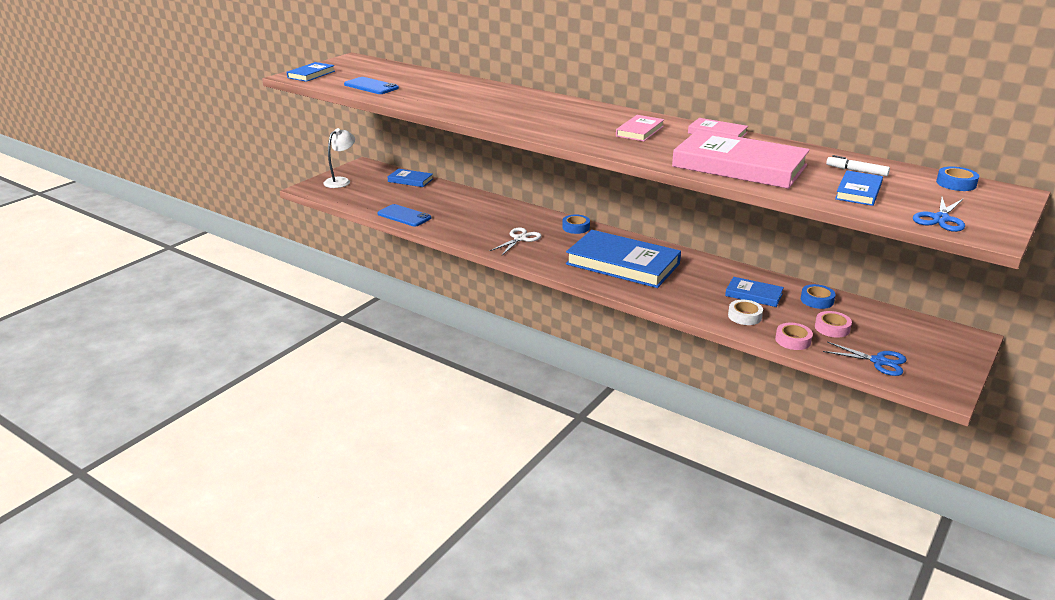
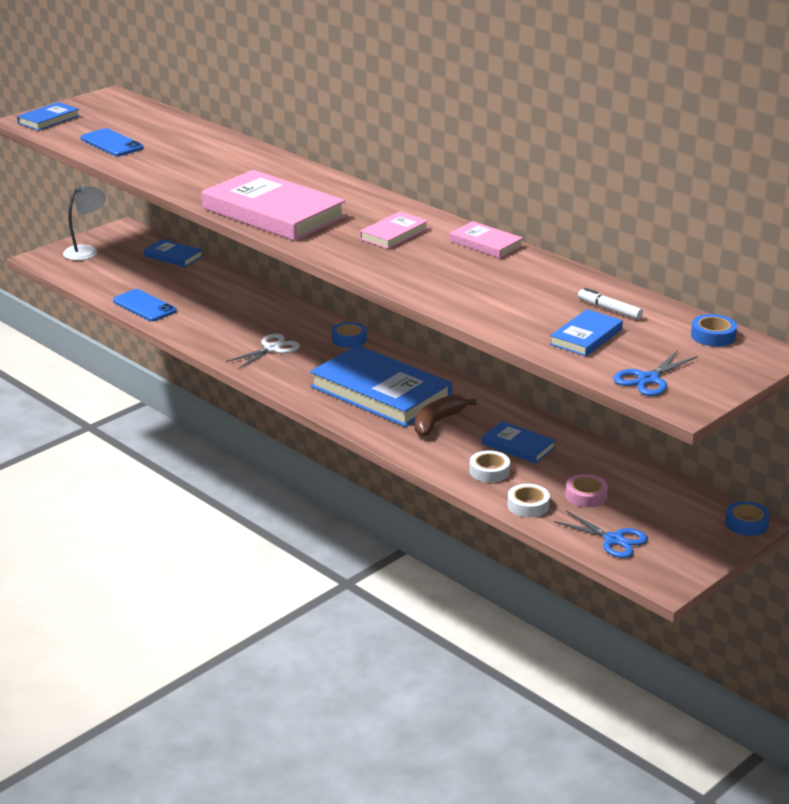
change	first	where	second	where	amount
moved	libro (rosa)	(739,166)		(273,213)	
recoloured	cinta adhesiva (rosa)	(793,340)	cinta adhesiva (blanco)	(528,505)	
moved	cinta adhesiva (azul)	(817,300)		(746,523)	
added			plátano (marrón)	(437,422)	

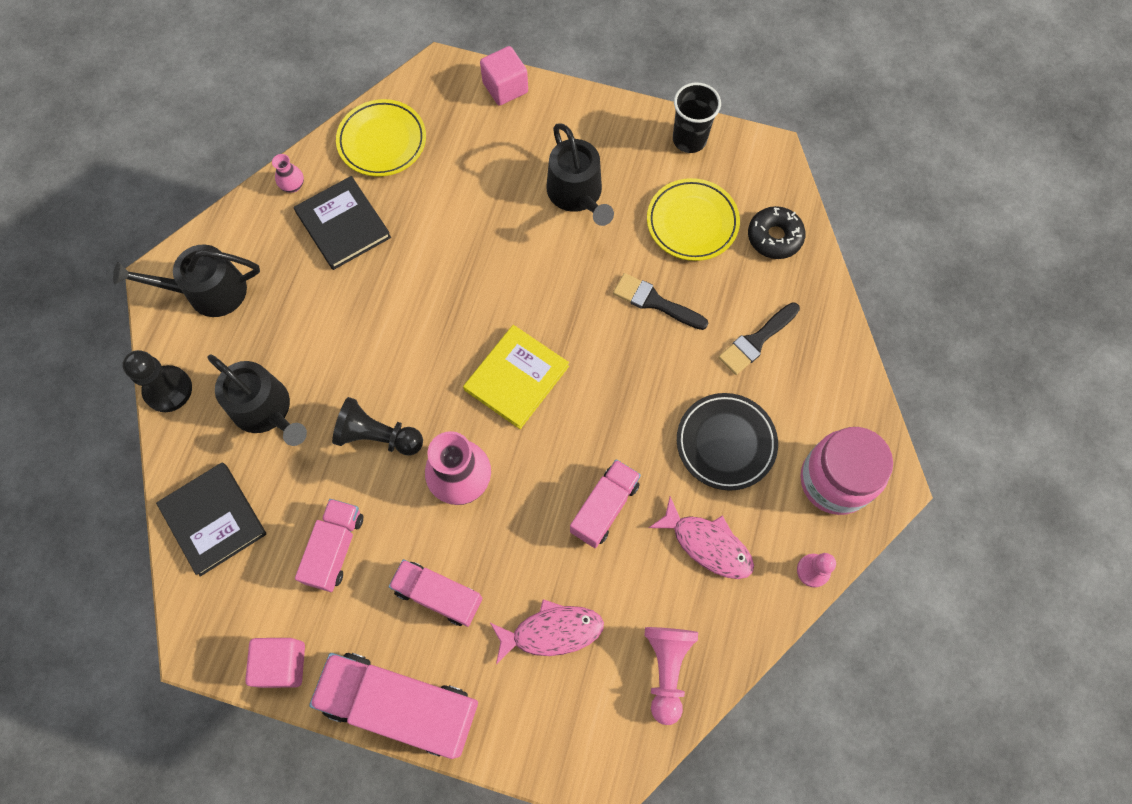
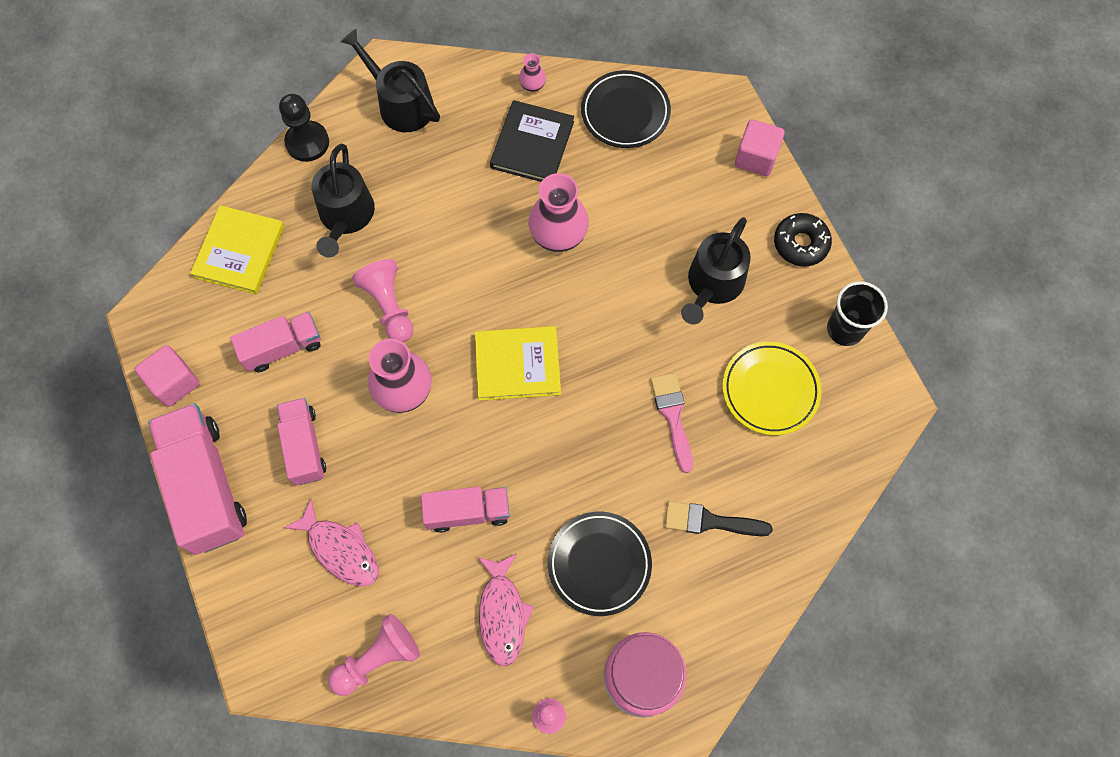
change	first	where	second	where	amount
recoloured	libro (negro)	(214,519)	libro (amarillo)	(239,251)	
recoloured	peón (negro)	(378,436)	peón (rosa)	(389,306)	
recoloured	plato (amarillo)	(382,141)	plato (negro)	(625,113)	
recoloured	pincel (negro)	(655,302)	pincel (rosa)	(672,416)	
moved	rosquilla (negro)	(774,237)		(800,243)	
added			florero (rosa)	(558,235)	

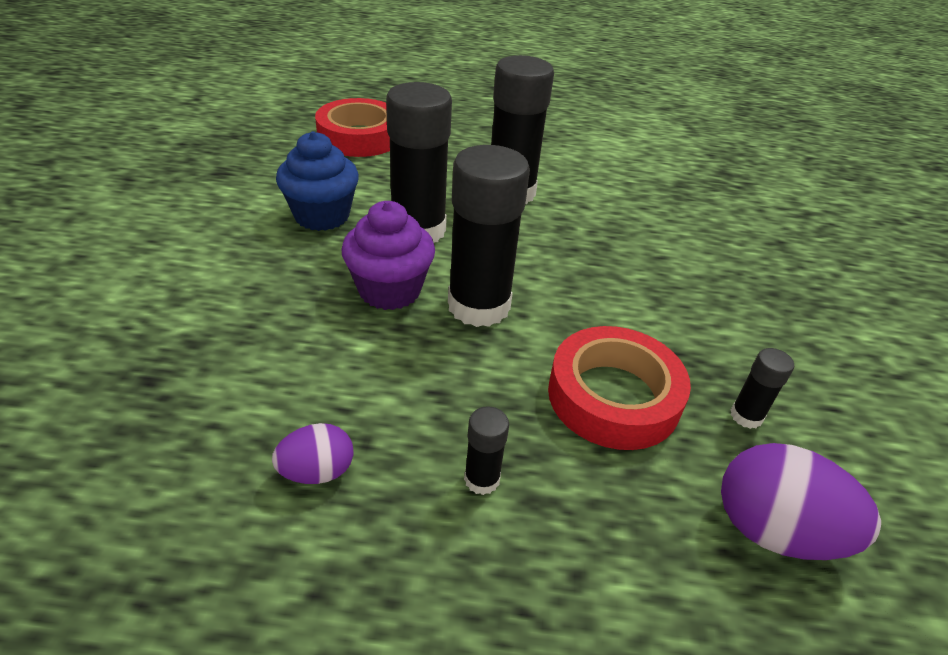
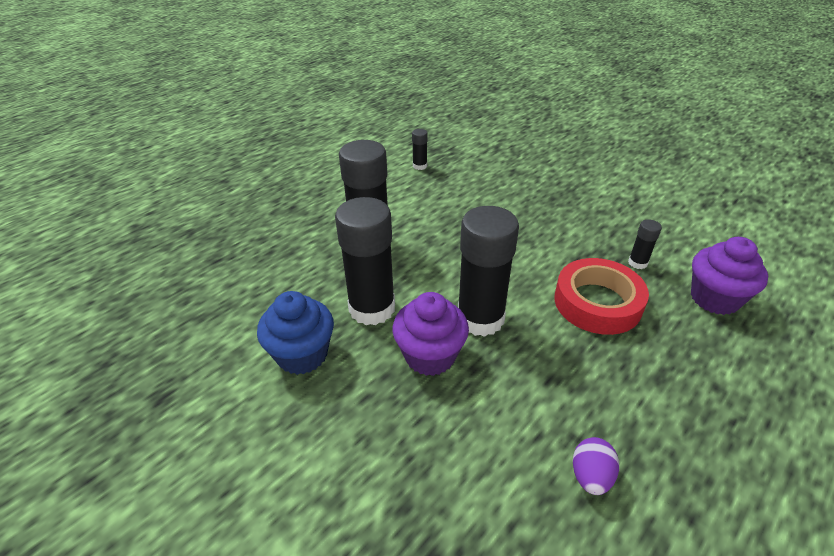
change	first	where	second	where	amount
removed	cinta adhesiva (rojo)	(359,137)			
moved	barra de pegamento (negro)	(482,479)		(420,166)	
replaced	huevo (morado)	(774,531)	magdalena (morado)	(714,298)	

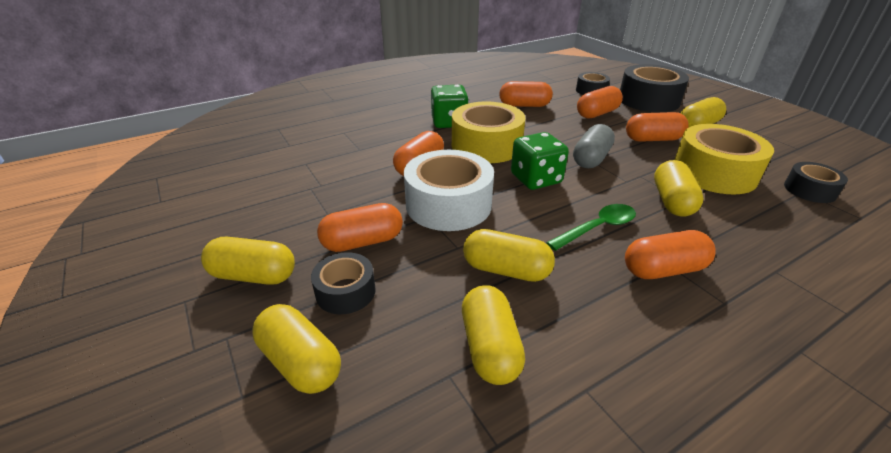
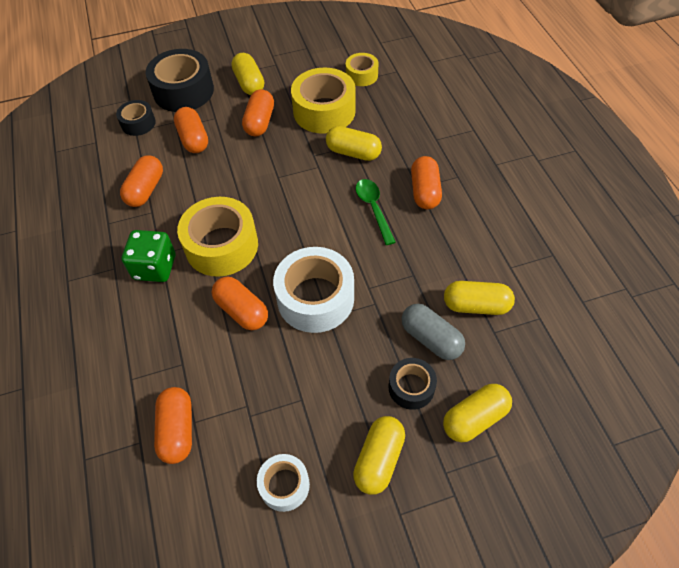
change	first	where	second	where	amount
moved	cápsula (naranja)	(363,242)		(178,430)	
removed	cápsula (amarillo)	(506,270)			
removed	dado (verde)	(536,179)			
moved	cápsula (gris)	(591,159)		(431,338)	
recoloured	cinta adhesiva (negro)	(809,190)	cinta adhesiva (amarillo)	(361,75)	
added			cinta adhesiva (blanco)	(284,485)	

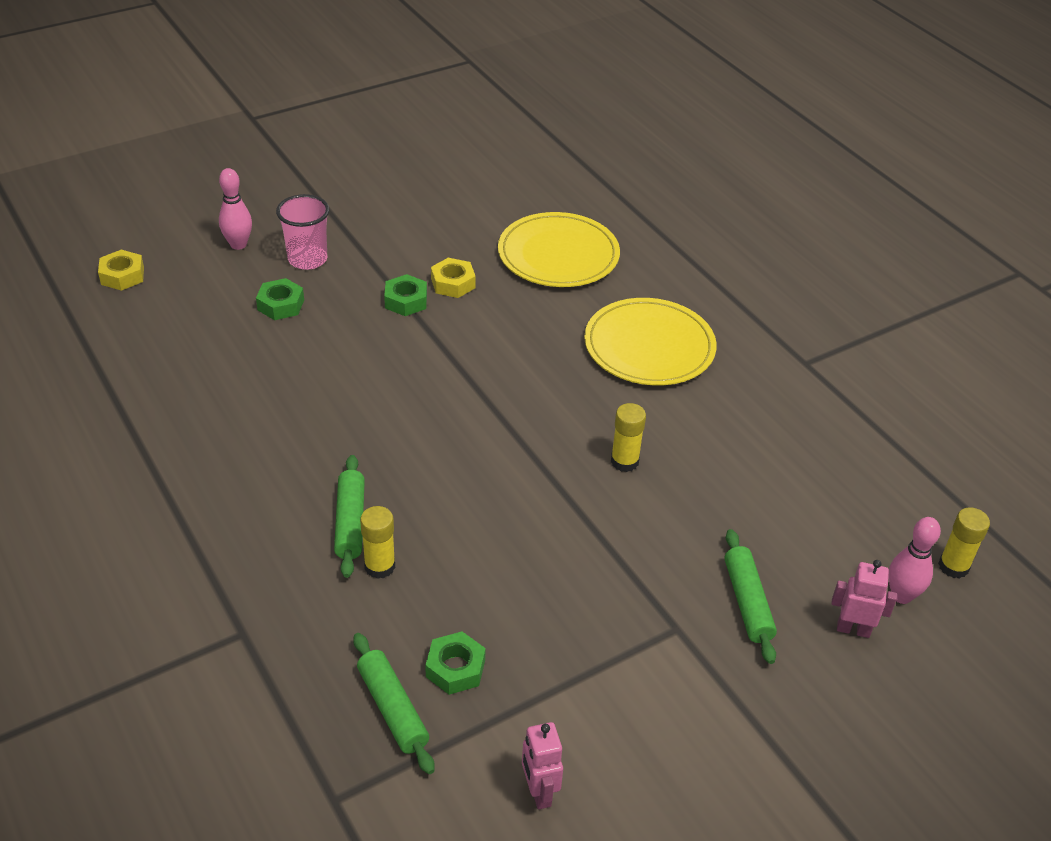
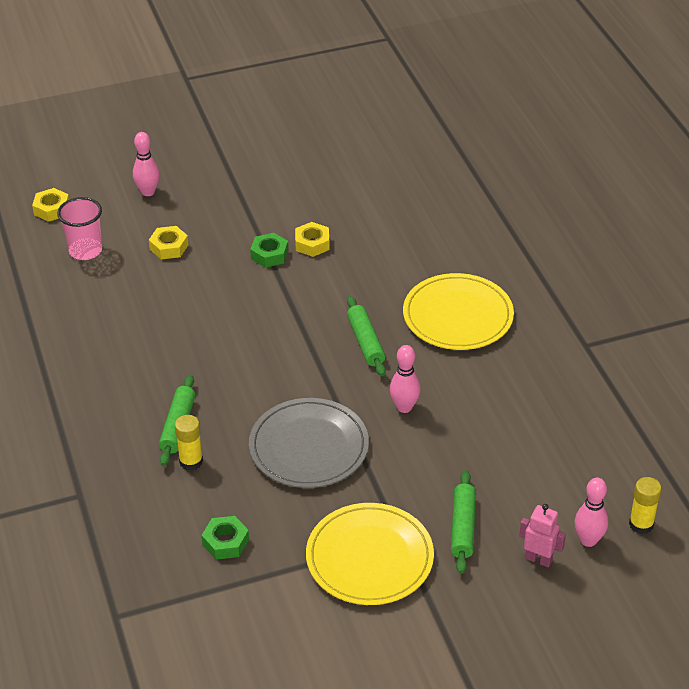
change	first	where	second	where	amount
recoloured	tuerca (verde)	(281,305)	tuerca (amarillo)	(169,247)	
moved	vaso (rosa)	(307,259)		(85,251)	
moved	rodillo (verde)	(392,709)		(365,342)	
moved	plato (amarillo)	(558,255)		(369,557)	
removed	robot (rosa)	(539,792)			
replaced	barra de pegamento (amarillo)	(624,461)	bolo (rosa)	(404,407)	
added			plato (gris)	(309,447)	

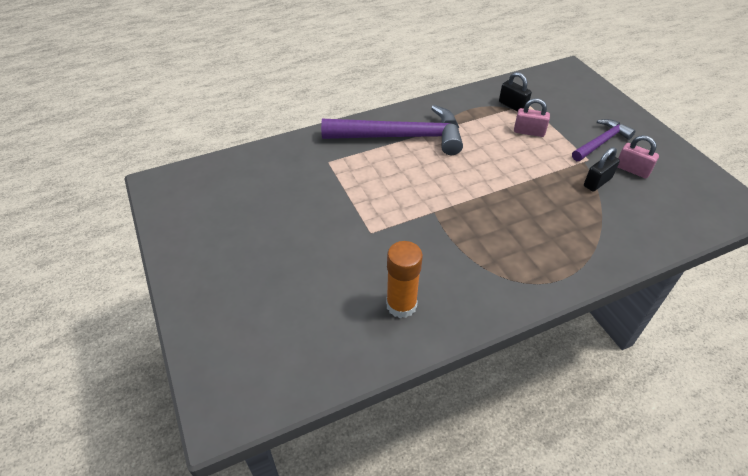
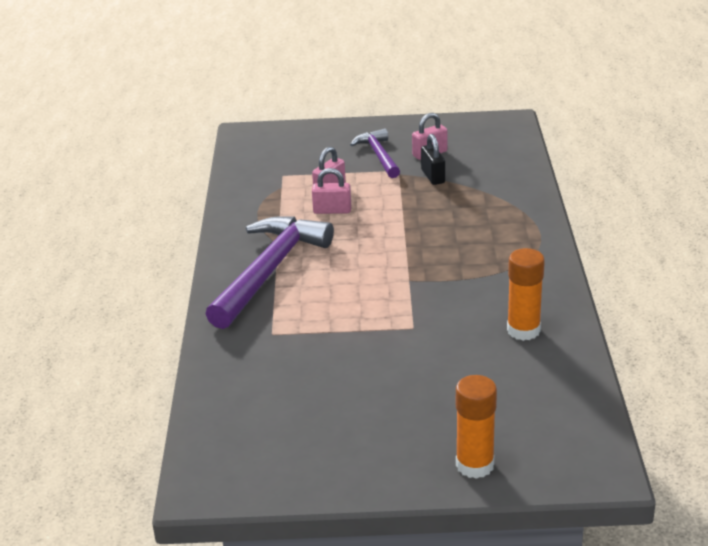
change	first	where	second	where	amount
removed	candado (negro)	(512,106)			
added			candado (rosa)	(332,210)	
added			barra de pegamento (naranja)	(474,465)	

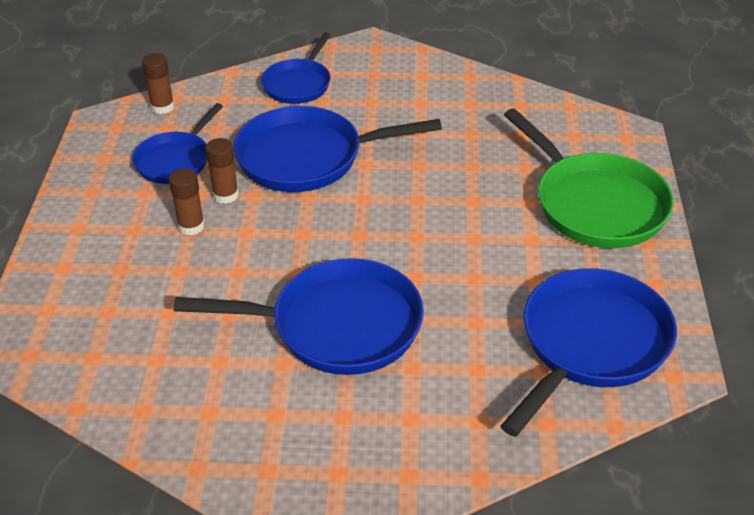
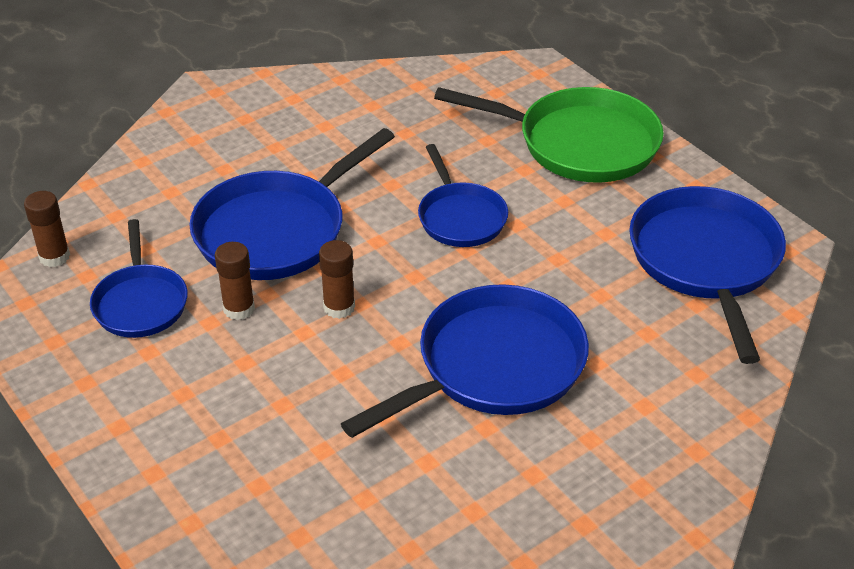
change	first	where	second	where	amount
moved	barra de pegamento (marrón)	(191,226)		(339,307)	
moved	sartén (azul)	(298,84)		(460,217)	

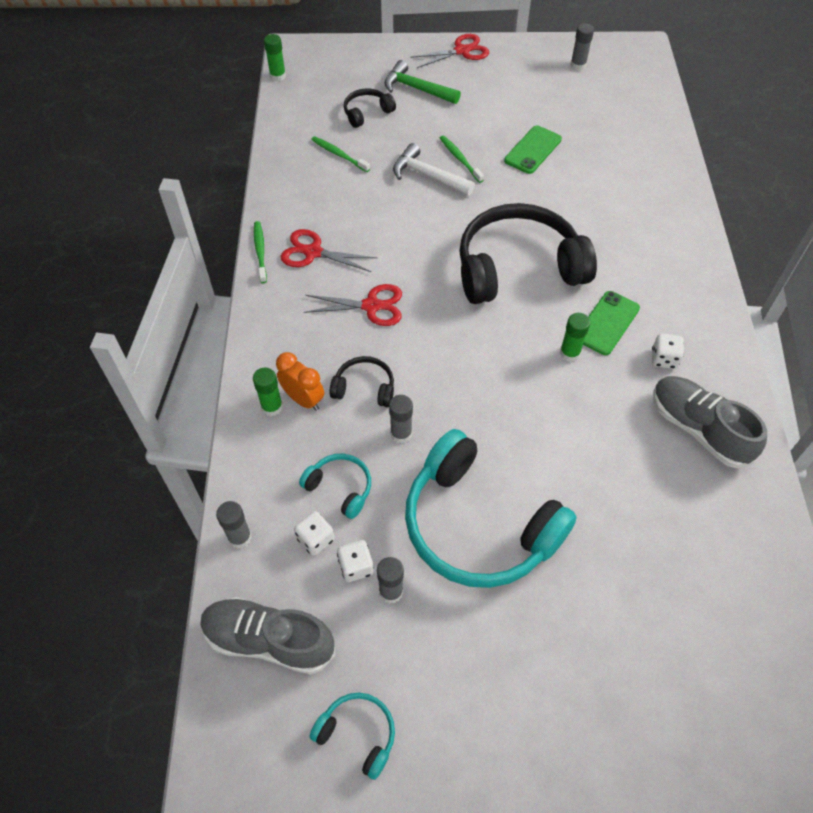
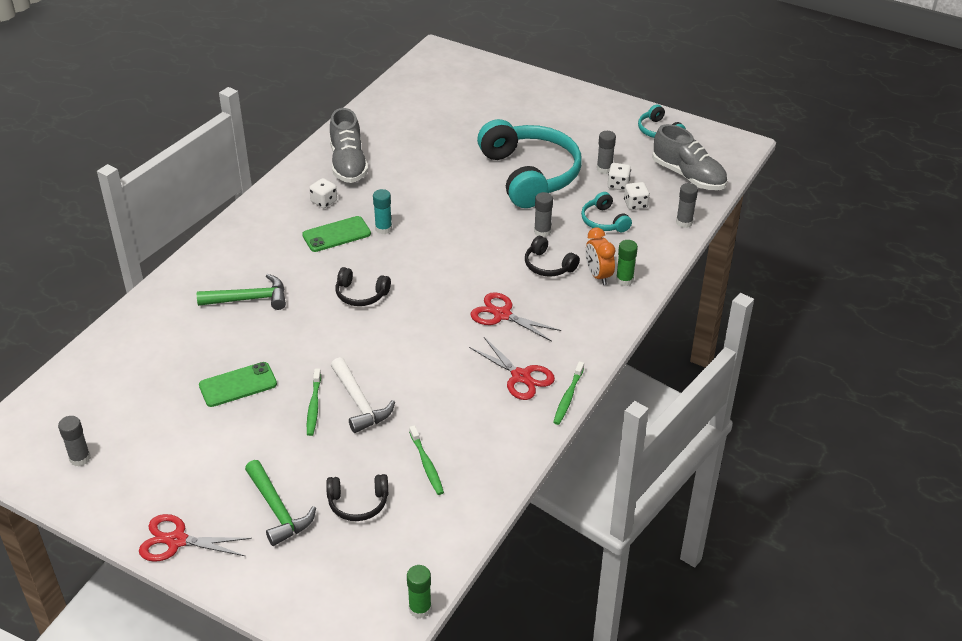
change	first	where	second	where	amount
resized	auriculares (negro)	(518,268)		(361,294)	x0.44
recoloured	barra de pegamento (verde)	(569,353)	barra de pegamento (turquesa)	(383,229)	
added			martillo (verde)	(249,299)	

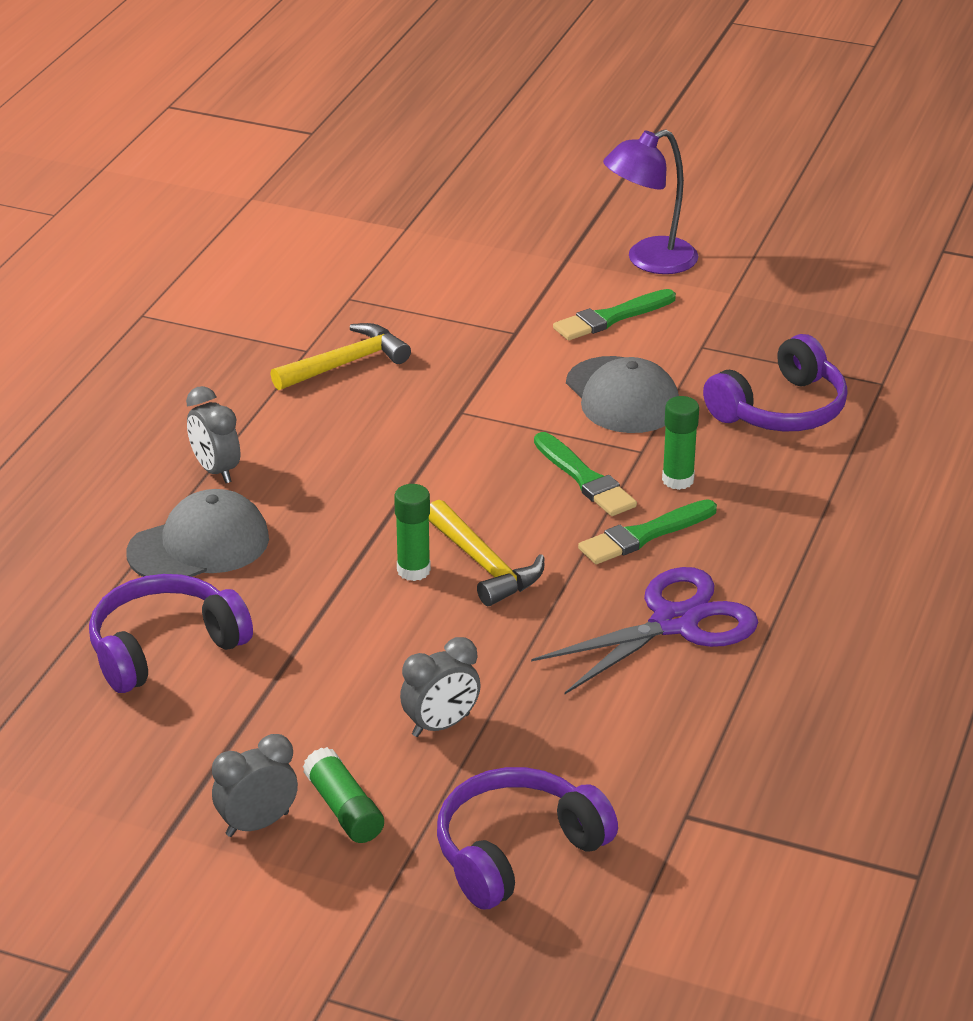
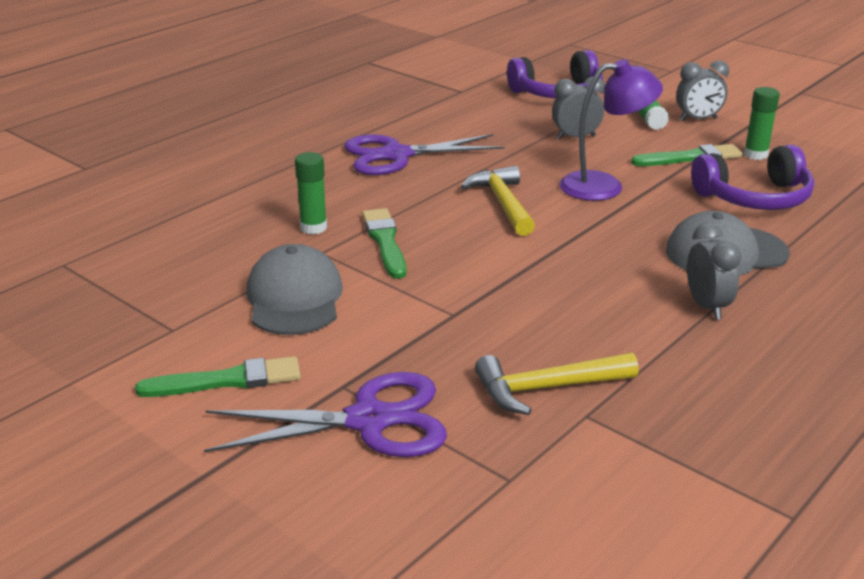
change	first	where	second	where	amount
moved	barra de pegamento (verde)	(413,570)		(755,155)	
moved	pincel (verde)	(645,535)		(690,158)	
moved	lámpara (morado)	(649,261)		(604,186)	
removed	auriculares (morado)	(780,409)			
added			tijeras (morado)	(369,420)	

